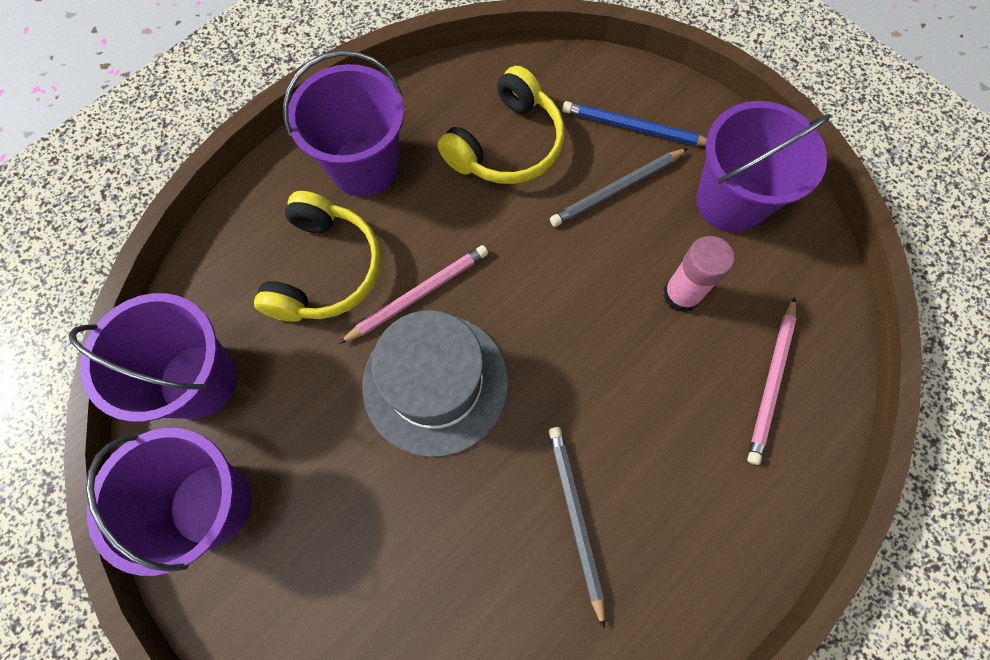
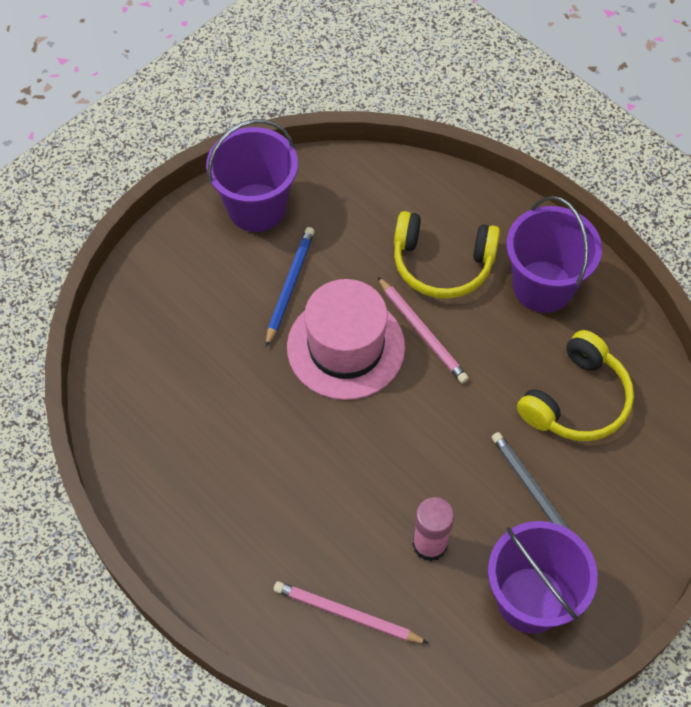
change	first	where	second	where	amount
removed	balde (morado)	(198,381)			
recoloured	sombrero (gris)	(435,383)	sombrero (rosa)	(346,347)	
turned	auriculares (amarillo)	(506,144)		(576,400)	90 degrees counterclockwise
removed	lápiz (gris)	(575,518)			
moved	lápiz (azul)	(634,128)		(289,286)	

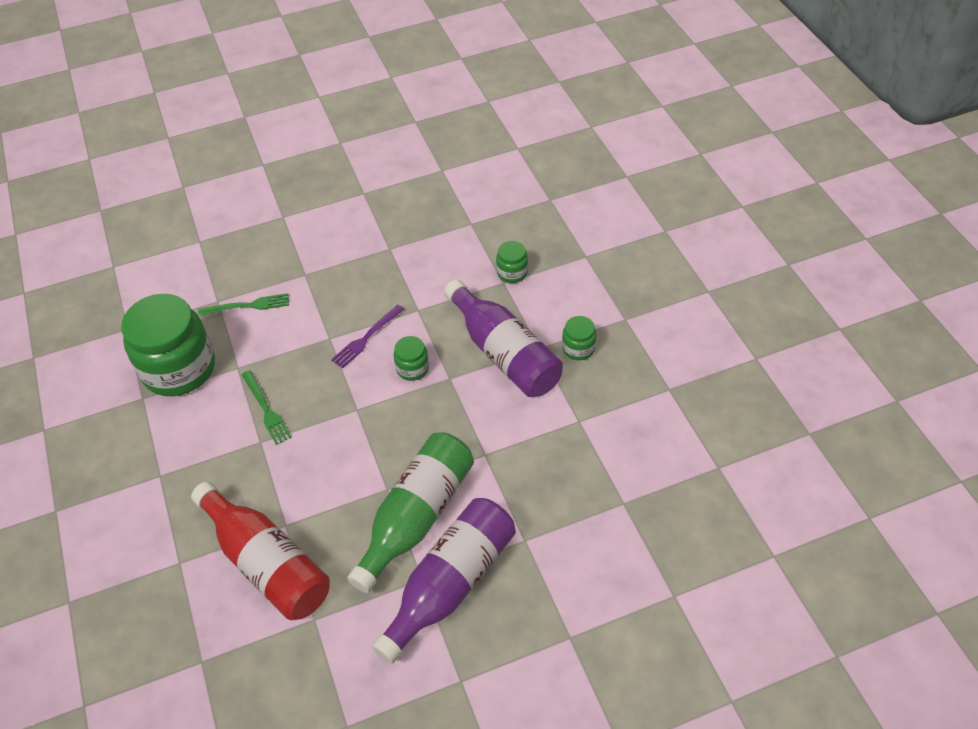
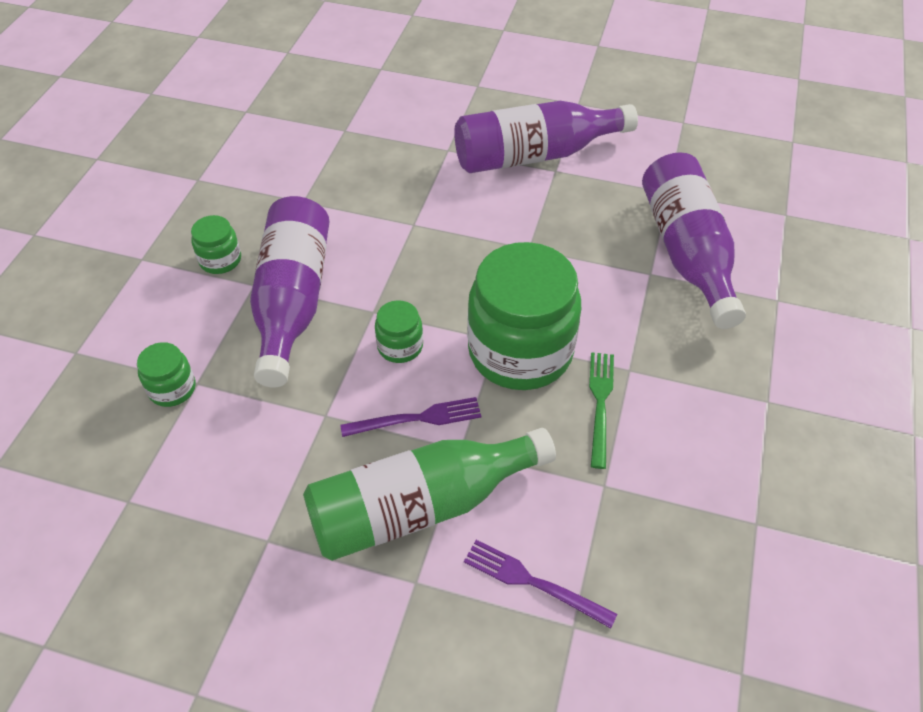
change	first	where	second	where	amount
moved	tarro (verde)	(179,369)		(520,351)	
recoloured	botella (rojo)	(267,563)	botella (morado)	(687,252)	
recoloured	tenedor (verde)	(248,306)	tenedor (morado)	(533,582)	
moved	botella (verde)	(416,516)		(420,507)	

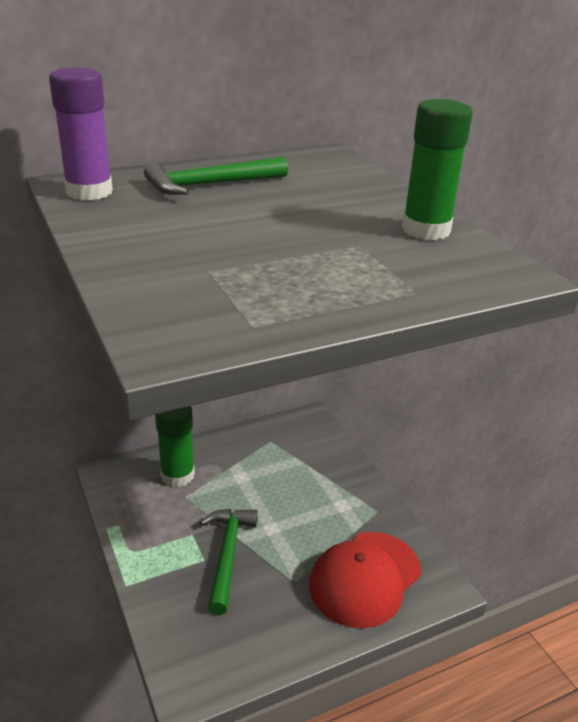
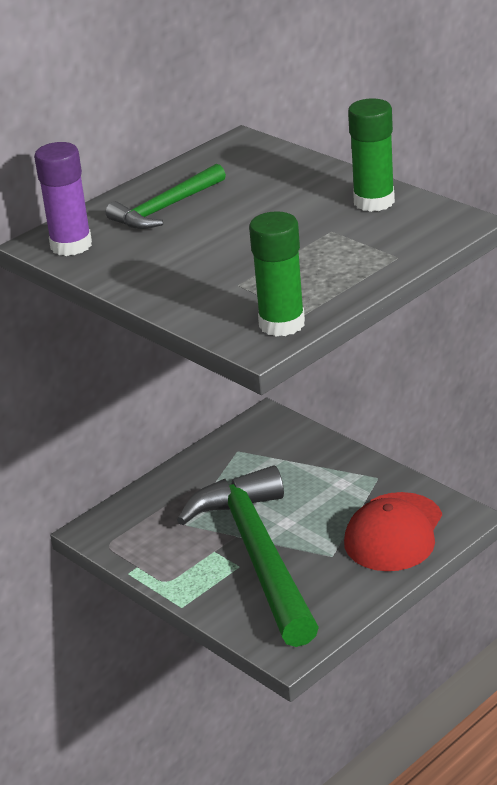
change	first	where	second	where	amount
moved	barra de pegamento (verde)	(177,475)		(282,324)	
resized	martillo (verde)	(227,554)		(258,555)	x1.99

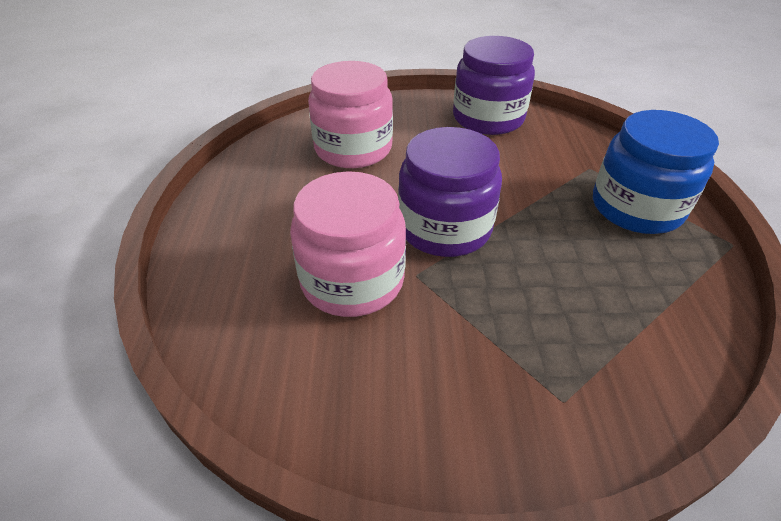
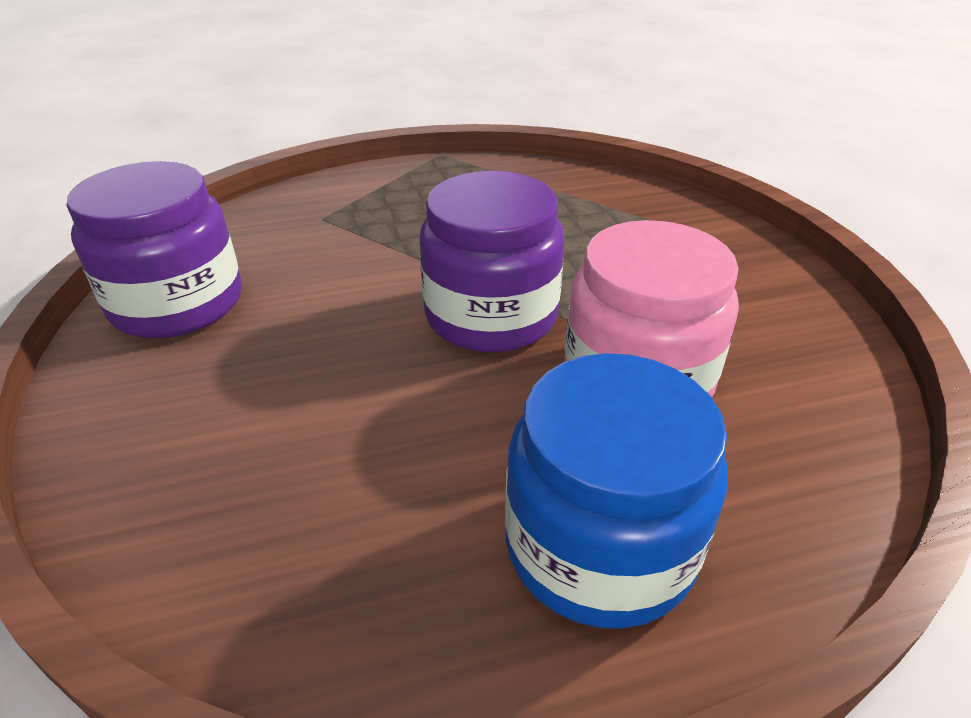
change	first	where	second	where	amount
removed	tarro (rosa)	(353,148)			
moved	tarro (azul)	(636,207)		(599,546)	

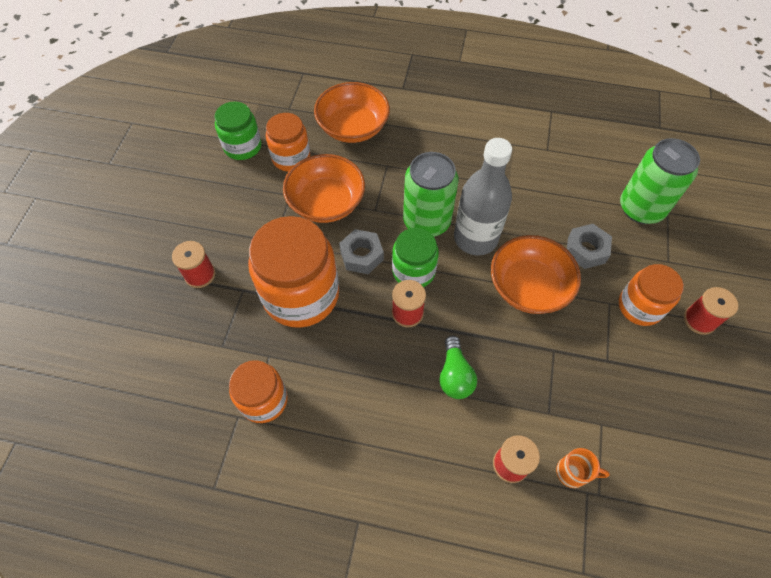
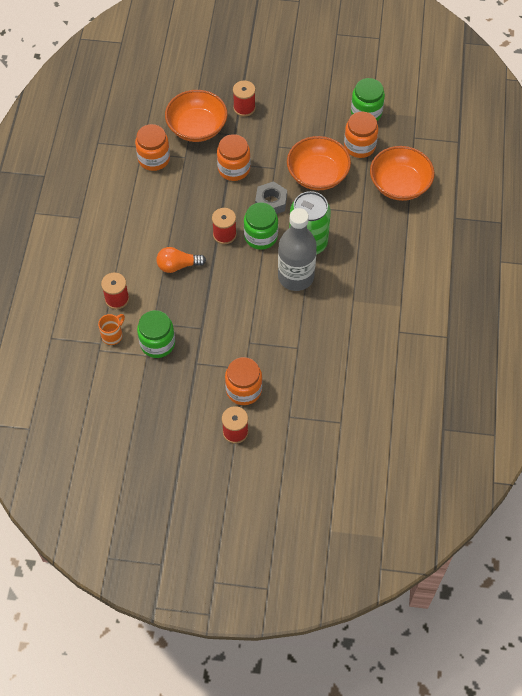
change	first	where	second	where	amount
resized	tarro (naranja)	(301,294)		(234,169)	x0.58
recoloured	bombilla (verde)	(455,375)	bombilla (naranja)	(178,265)	
moved	cuenco (naranja)	(528,287)		(197,127)	
turned	taza (naranja)	(573,472)		(112,335)	150 degrees counterclockwise
removed	tuerca (gris)	(586,250)			
removed	lata (verde)	(641,208)			
added			tarro (verde)	(157,343)	

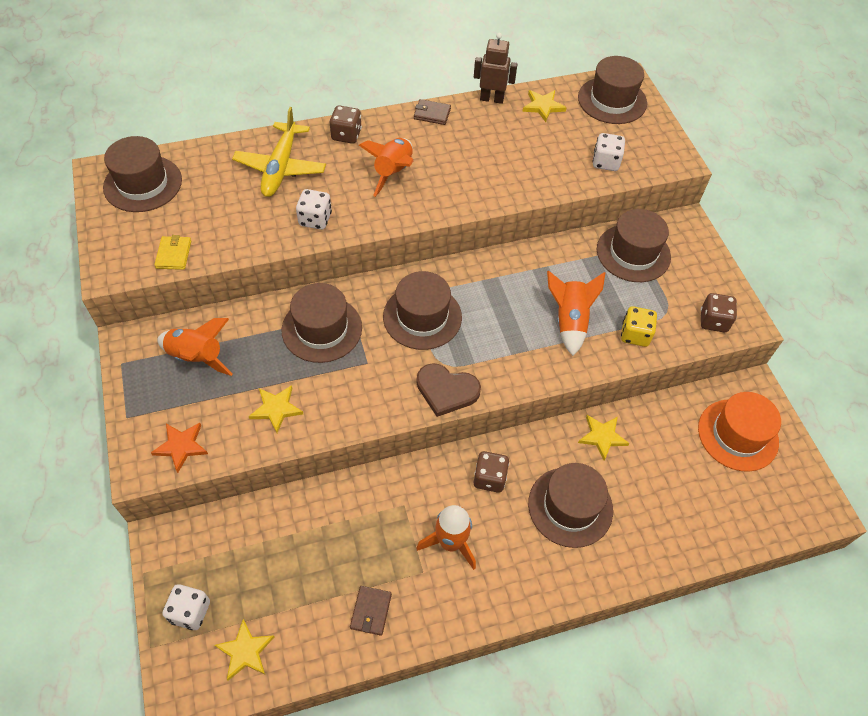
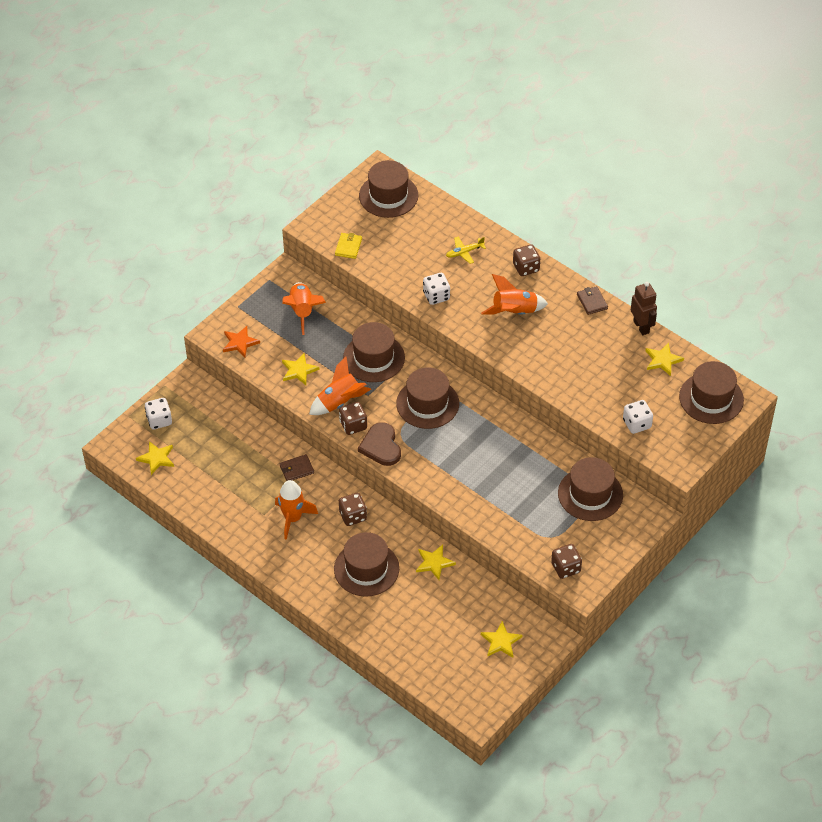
change	first	where	second	where	amount
turned	cartera (amarillo)	(174,254)		(348,247)	45 degrees counterclockwise
resized	avión (amarillo)	(281,167)		(464,252)	x0.50
moved	cartera (marrón)	(371,611)		(296,469)	
moved	cohete (naranja)	(569,321)		(339,402)	
removed	dado (amarillo)	(635,335)			
replaced	sombrero (naranja)	(738,435)	estrella (amarillo)	(501,642)	
added			dado (marrón)	(353,425)	

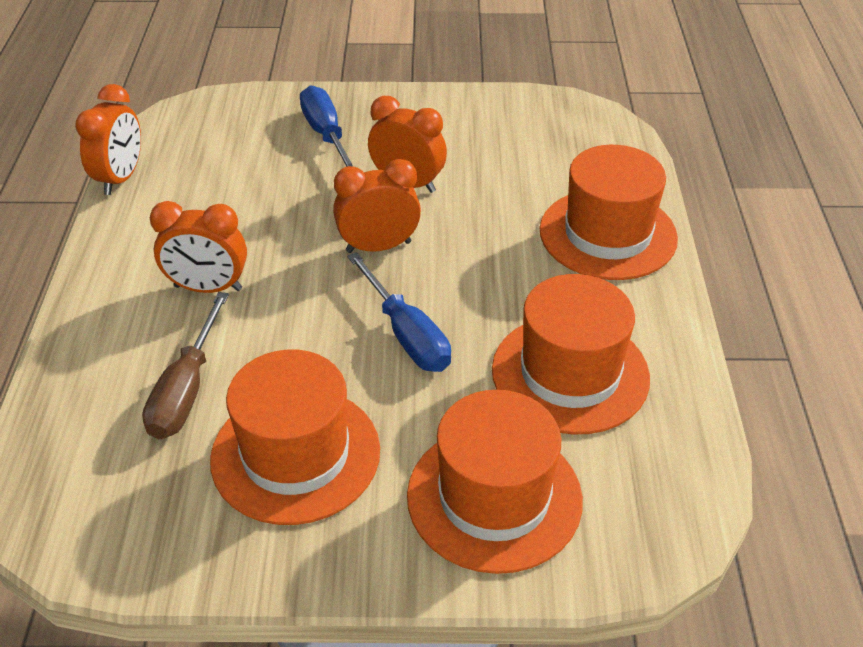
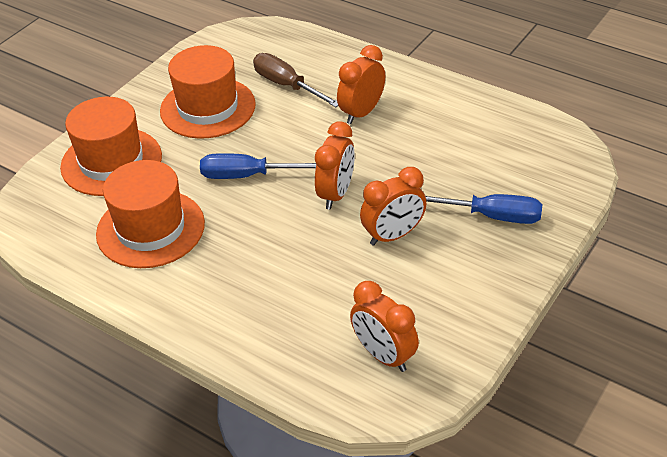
change	first	where	second	where	amount
moved	despertador (naranja)	(121,178)		(383,355)	
removed	sombrero (naranja)	(607,234)			

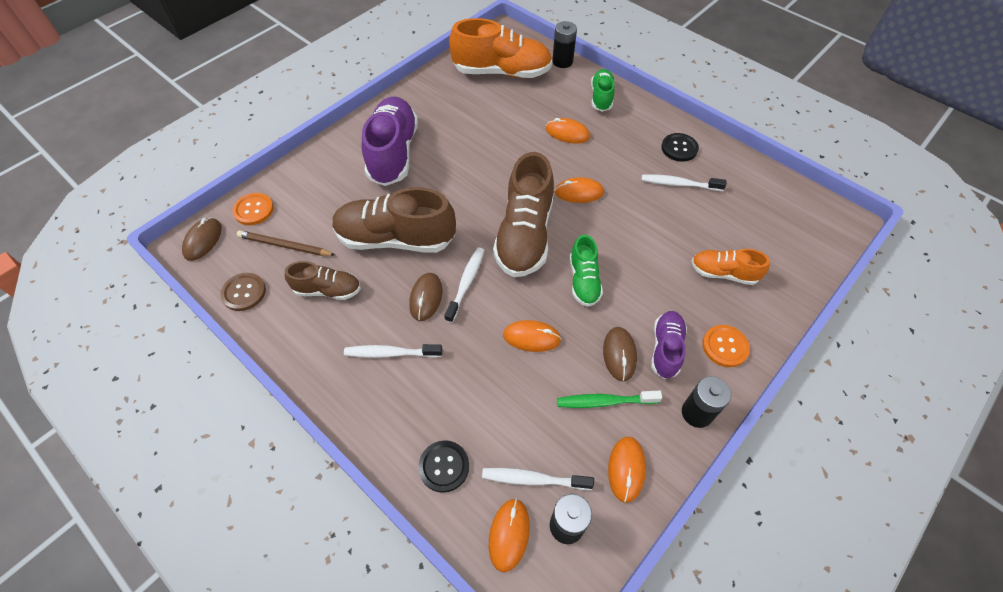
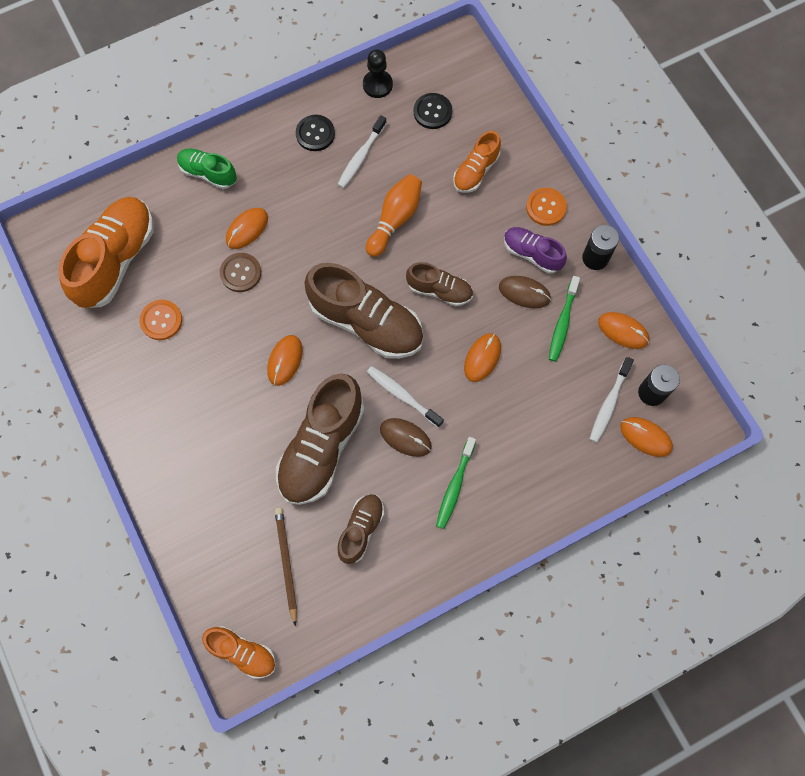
change	first	where	second	where	amount
replaced	ratón (marrón)	(203,240)	zapato (naranja)	(242,652)	
moved	botón (marrón)	(244,292)		(240,273)	
moved	botón (naranja)	(253,210)		(161,320)	
turned	lápiz (marrón)	(285,246)		(286,563)	135 degrees clockwise
recoloured	cepillo de dientes (blanco)	(390,353)	cepillo de dientes (verde)	(454,486)	
removed	zapato (morado)	(393,153)			
moved	botón (negro)	(444,466)		(432,112)	
removed	pila (negro)	(562,61)			
moved	ratón (naranja)	(579,192)		(285,361)	
recoloured	zapato (verde)	(583,281)	zapato (marrón)	(439,290)	
added			peón (negro)	(377,85)	
added			bolo (naranja)	(395,219)	

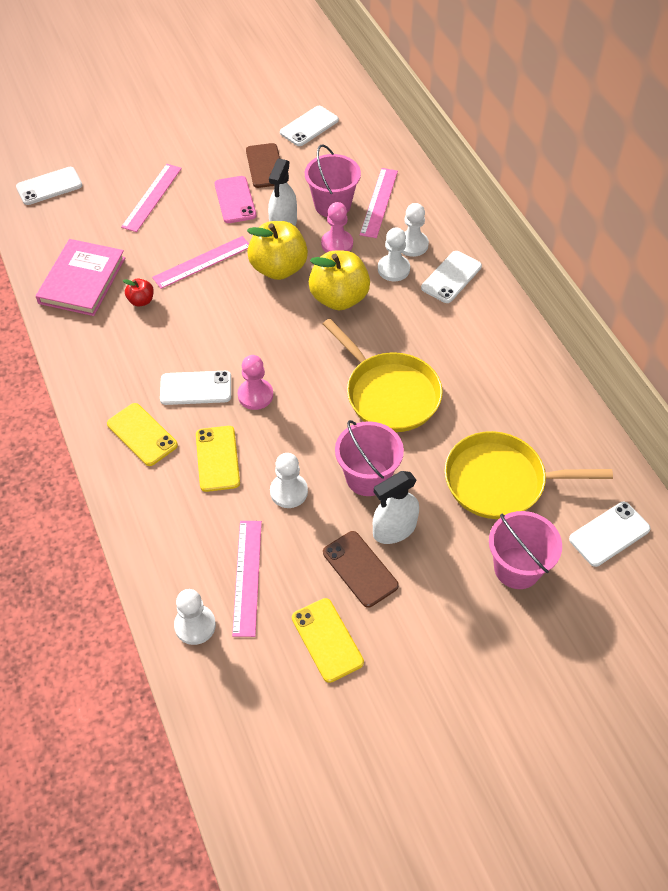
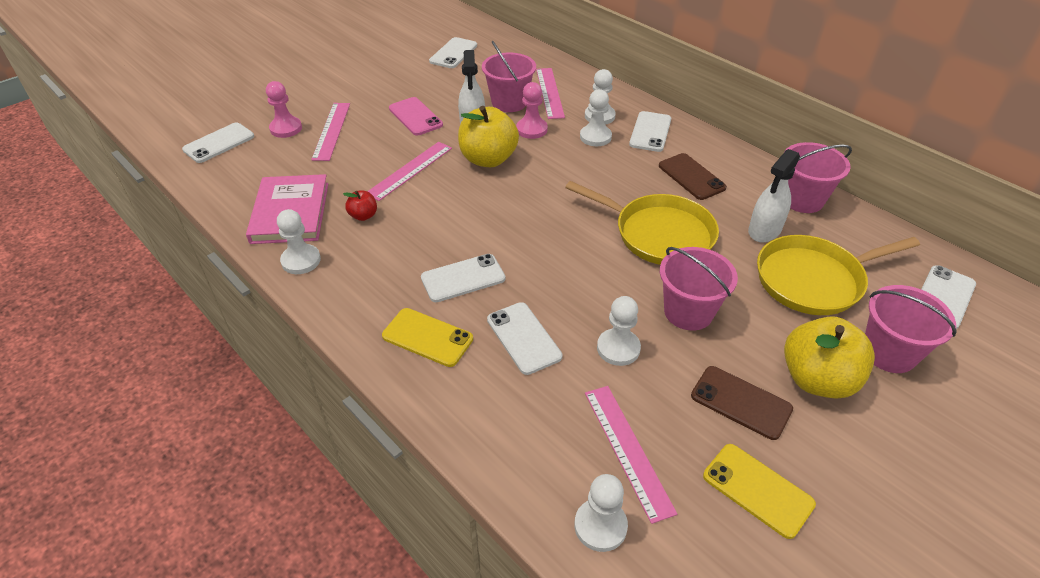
change	first	where	second	where	amount
recoloured	móvil (amarillo)	(217,458)	móvil (blanco)	(524,338)	
moved	peón (rosa)	(255,395)		(286,128)	
moved	móvil (marrón)	(265,166)		(691,177)	
moved	manzana (amarillo)	(339,298)		(817,379)	
moved	pulverizador (blanco)	(394,529)		(764,230)	
added			peón (blanco)	(301,260)	
added			balde (rosa)	(802,199)	

